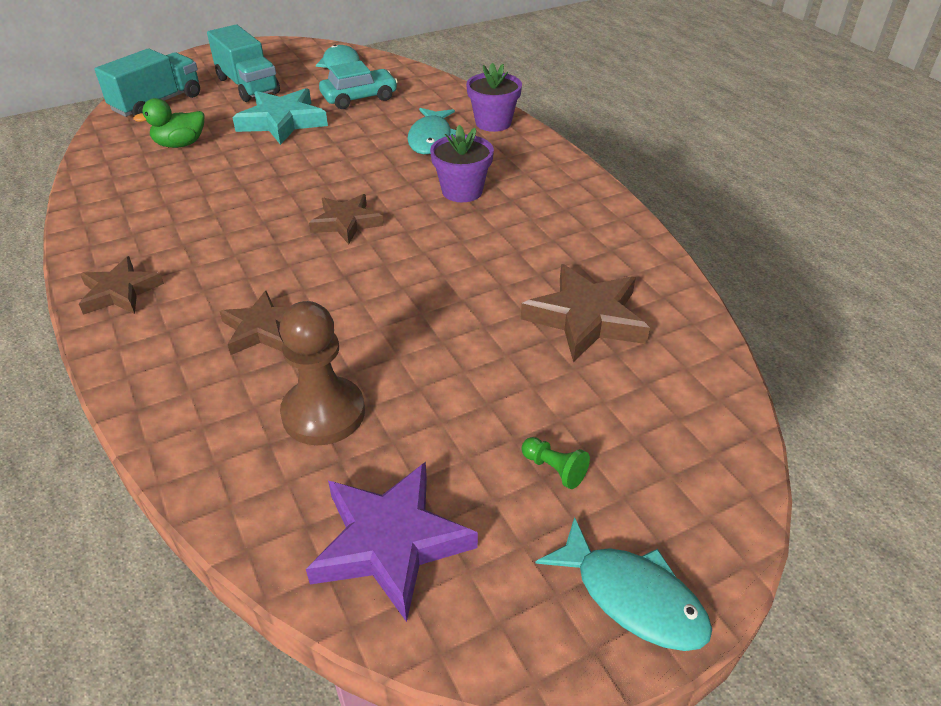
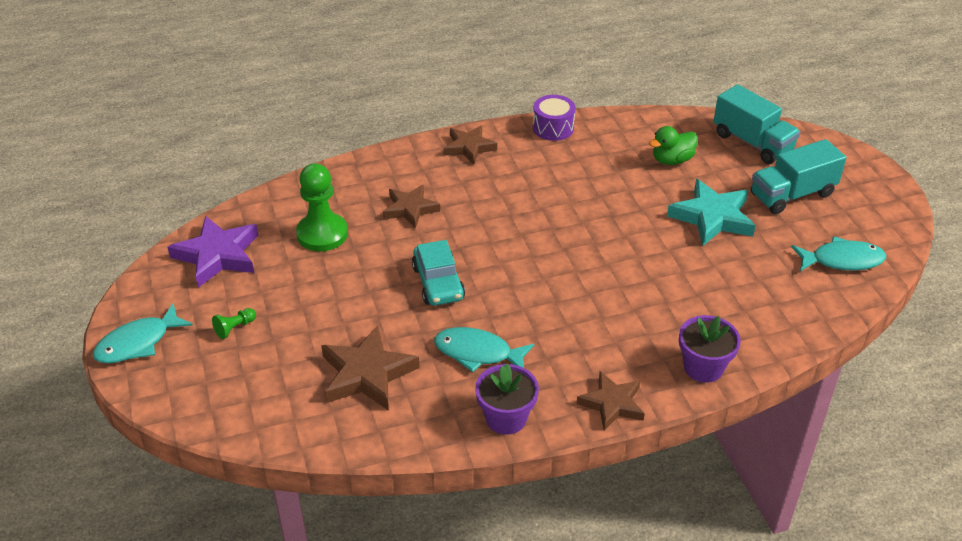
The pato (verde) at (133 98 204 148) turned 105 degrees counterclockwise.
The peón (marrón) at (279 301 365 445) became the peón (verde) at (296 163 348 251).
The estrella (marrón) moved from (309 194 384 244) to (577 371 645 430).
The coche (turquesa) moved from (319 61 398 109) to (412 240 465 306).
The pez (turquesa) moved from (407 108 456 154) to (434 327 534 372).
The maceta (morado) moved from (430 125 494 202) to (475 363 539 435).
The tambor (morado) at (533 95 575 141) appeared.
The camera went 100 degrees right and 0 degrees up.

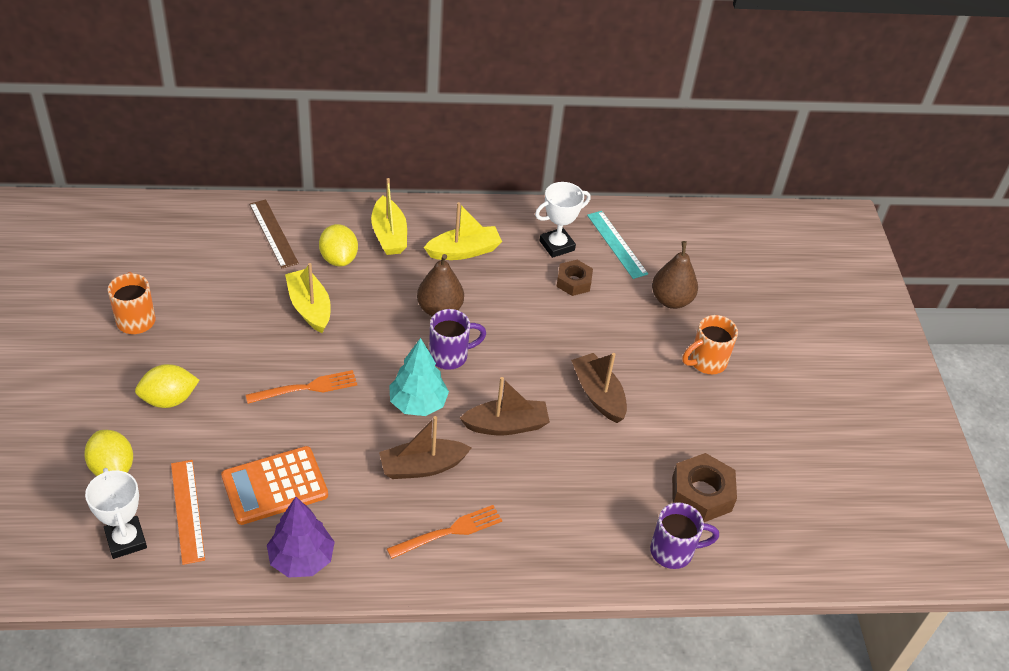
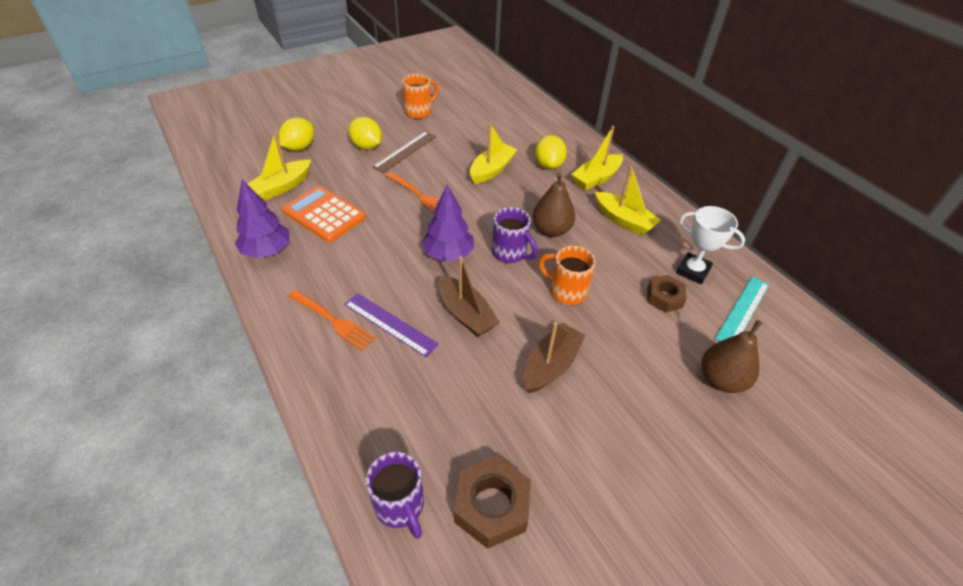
The trofeo (blanco) at (85 468 147 559) disappeared.
The regla (naranja) at (171 460 205 565) was replaced by the barco (amarillo) at (247 132 311 201).
The regla (marrón) moved from (249 199 299 268) to (373 131 437 173).
The limón (amarillo) at (319 224 358 267) turned 45 degrees counterclockwise.
The barco (marrón) at (379 416 472 479) disappeared.
The árbol (turquesa) at (389 338 449 416) became the árbol (morado) at (421 184 474 262).
The taza (naranja) moved from (683 315 738 374) to (539 246 596 305).
The regla (morado) at (344 293 439 357) appeared.
The camera went 65 degrees right and 0 degrees up.

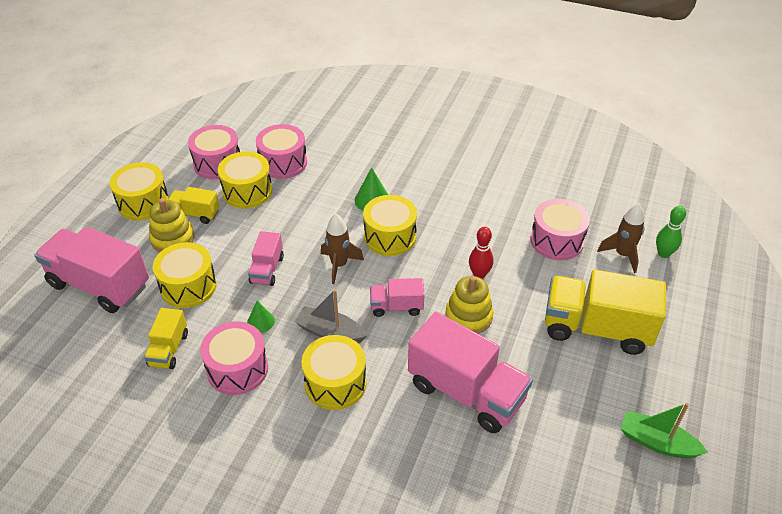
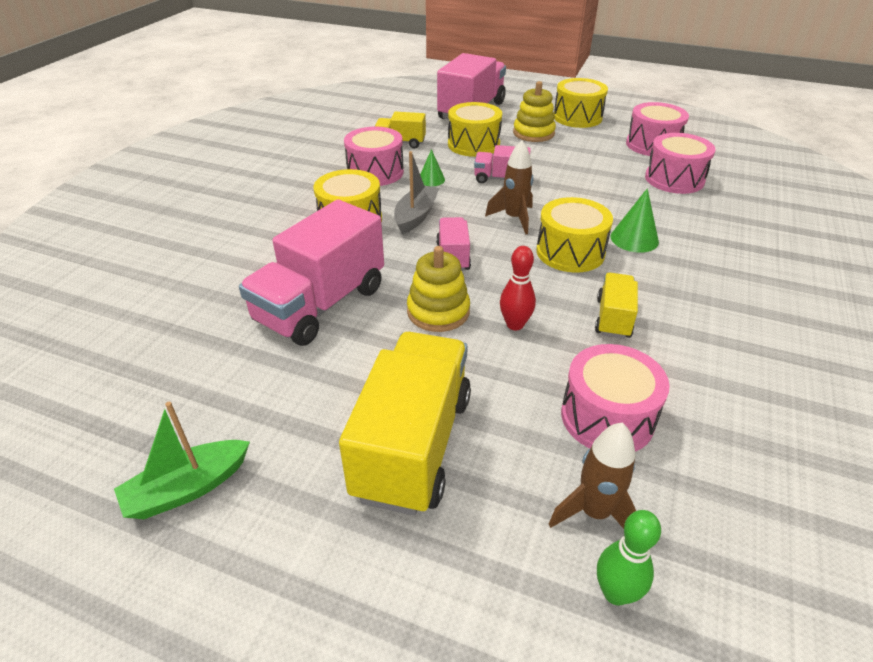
The camión (amarillo) moved from (168 187 220 224) to (595 273 638 339).
The tambor (amarillo) at (218 151 272 209) disappeared.
The barco (verde) at (621 403 708 458) turned 150 degrees counterclockwise.
The camera went 90 degrees right and 5 degrees down.

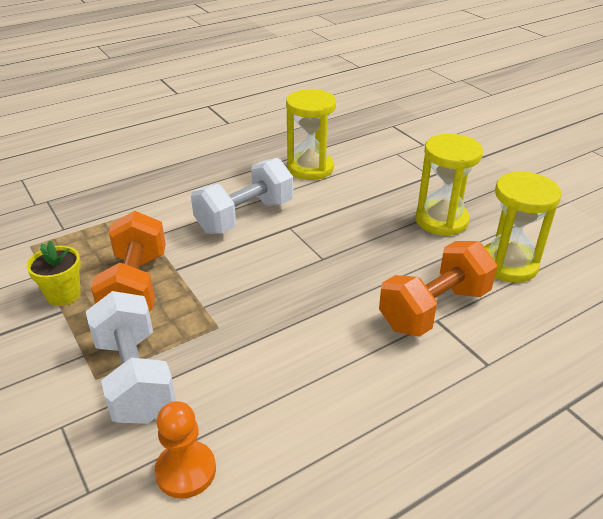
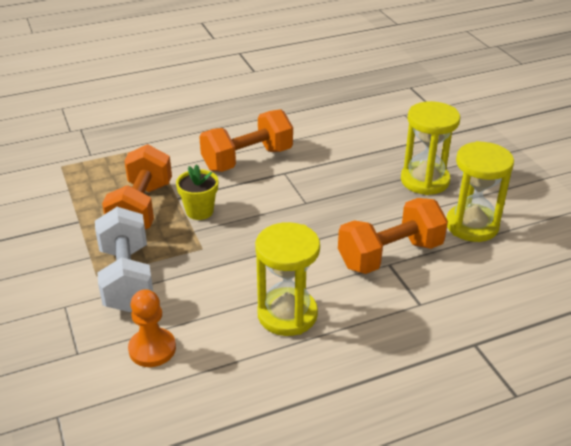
The maceta (amarillo) moved from (26 241 81 306) to (176 164 218 220).
The mancuerna (blanco) at (191 158 293 234) became the mancuerna (naranja) at (199 109 293 172).
The reloj de arena (amarillo) moved from (286 89 336 180) to (255 222 320 336).
The camera went 10 degrees right and 0 degrees up.

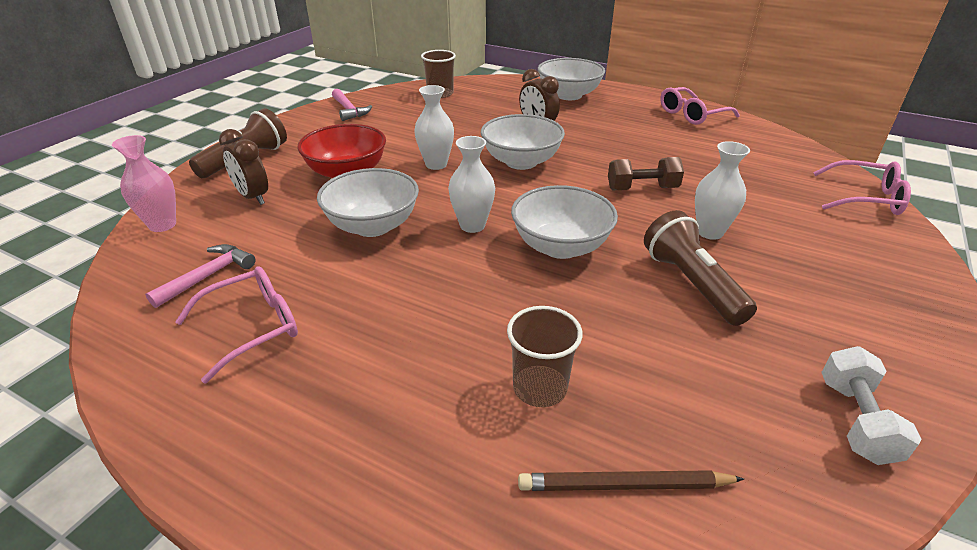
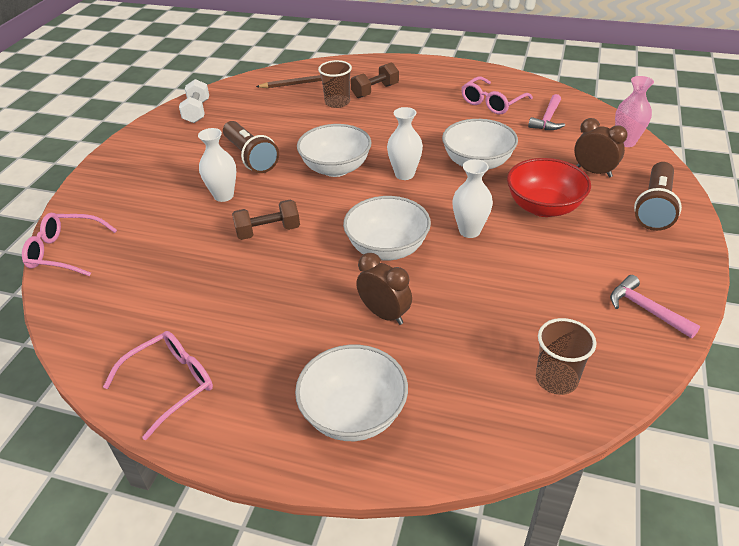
The mancuerna (marrón) at (350 62 399 98) appeared.
The camera went 170 degrees right and 5 degrees up.

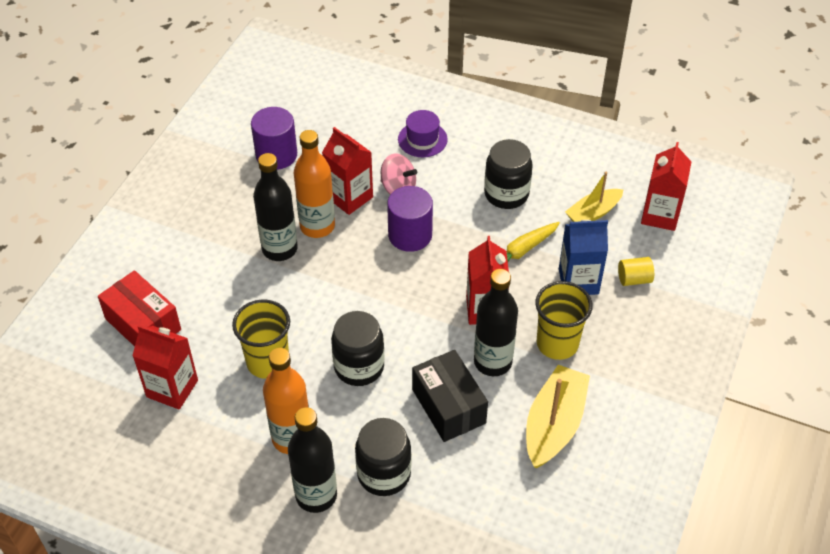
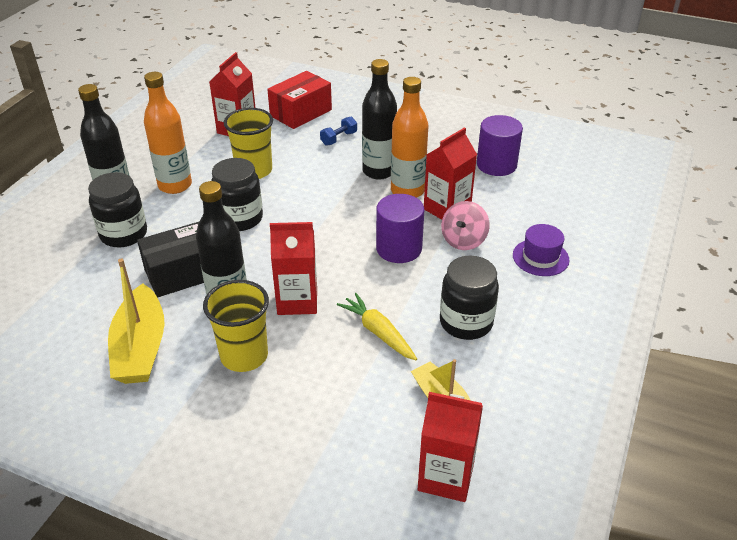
The barco (amarillo) at (526 365 590 469) turned 60 degrees clockwise.
The cartón de leche (azul) at (559 220 608 295) disappeared.
The cilindro (amarillo) at (618 257 654 286) disappeared.
The mancuerna (azul) at (320 117 357 146) appeared.
The camera went 90 degrees right and 10 degrees down.

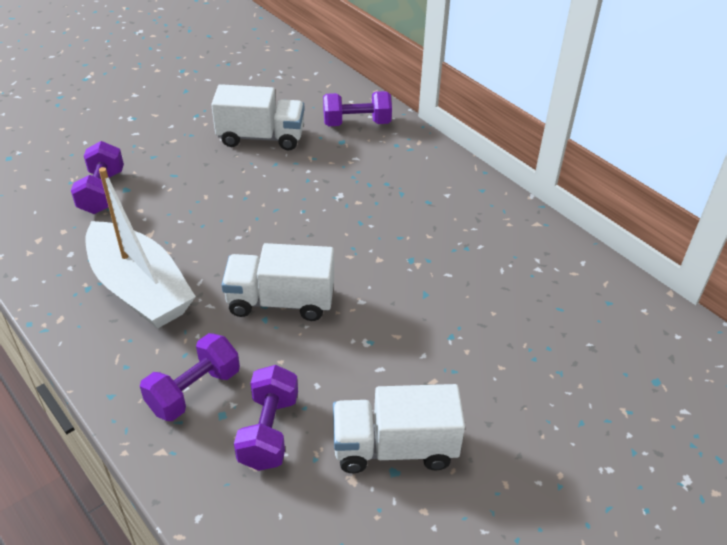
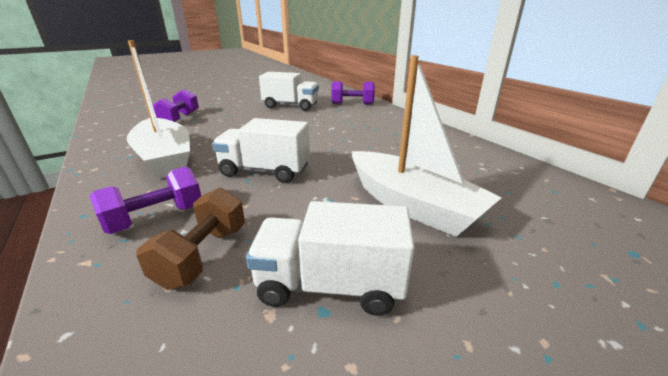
The mancuerna (morado) at (234 365 298 471) became the mancuerna (marrón) at (136 187 245 290).
The barco (blanco) at (352 55 502 237) appeared.
The camera went 10 degrees right and 15 degrees down.

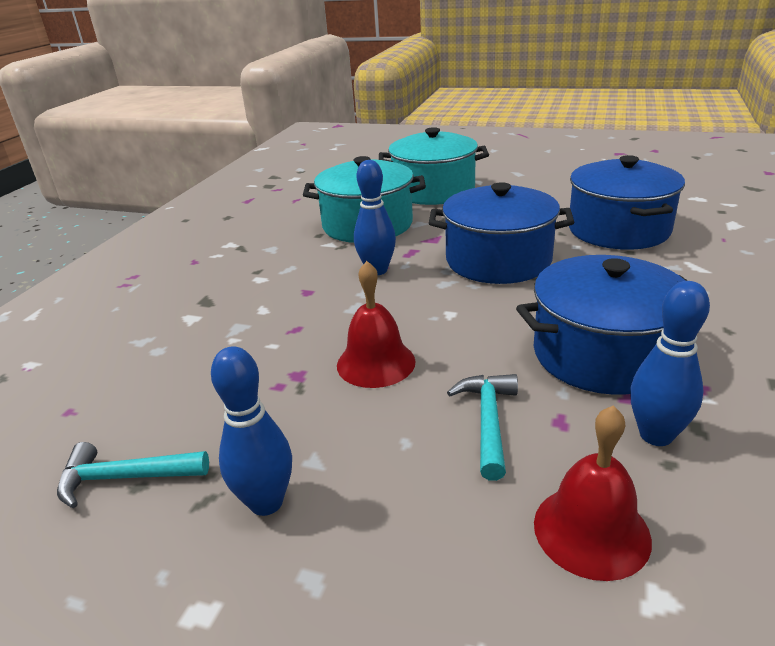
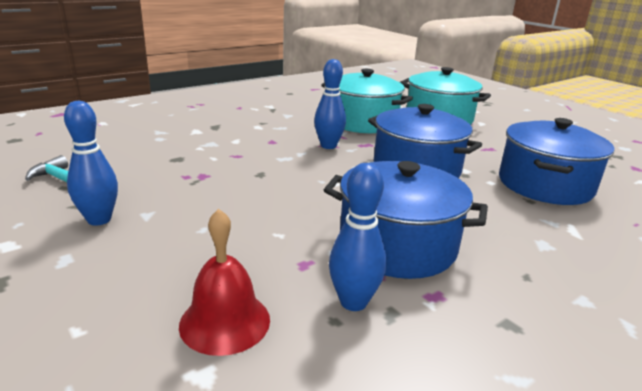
The campana (rojo) at (337 261 416 388) disappeared.
The martillo (turquesa) at (447 374 518 481) disappeared.
The camera went 30 degrees right and 5 degrees down.

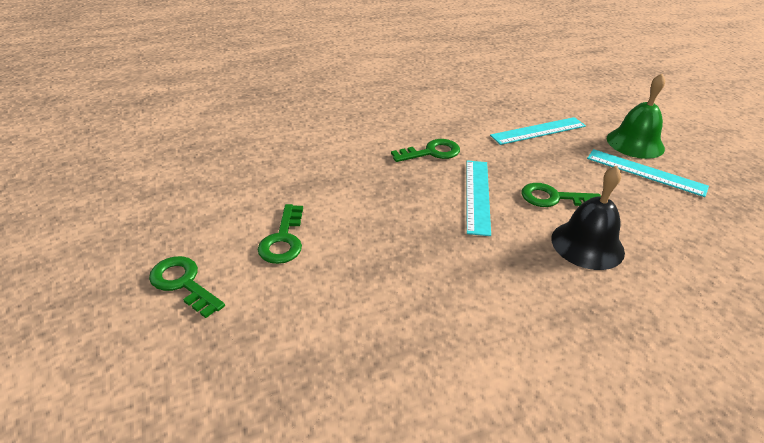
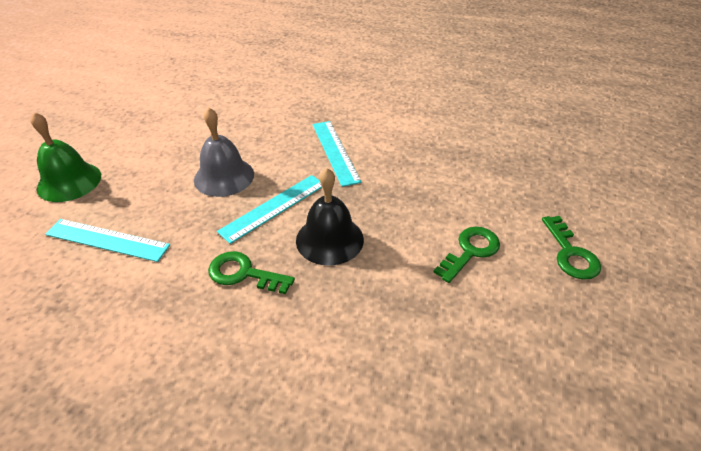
The llave (verde) at (521 183 601 207) was replaced by the campana (gris) at (194 107 254 197).
The campana (negro) moved from (551 166 625 270) to (296 168 364 265).
The regla (turquesa) moved from (587 149 709 197) to (312 121 362 187).
The camera went 140 degrees left and 5 degrees up.

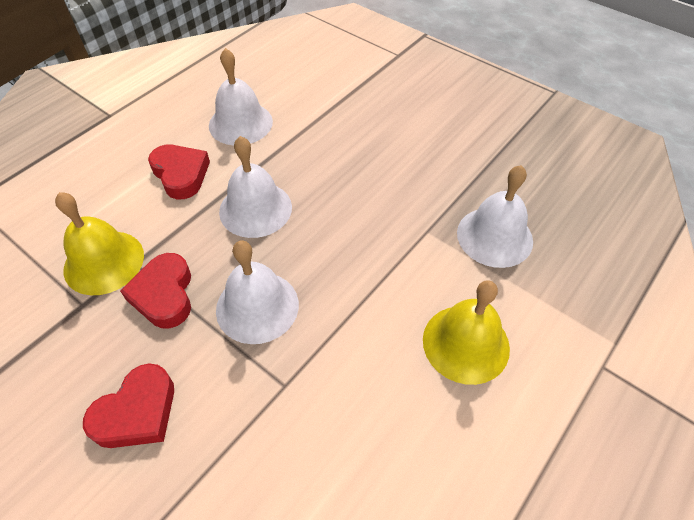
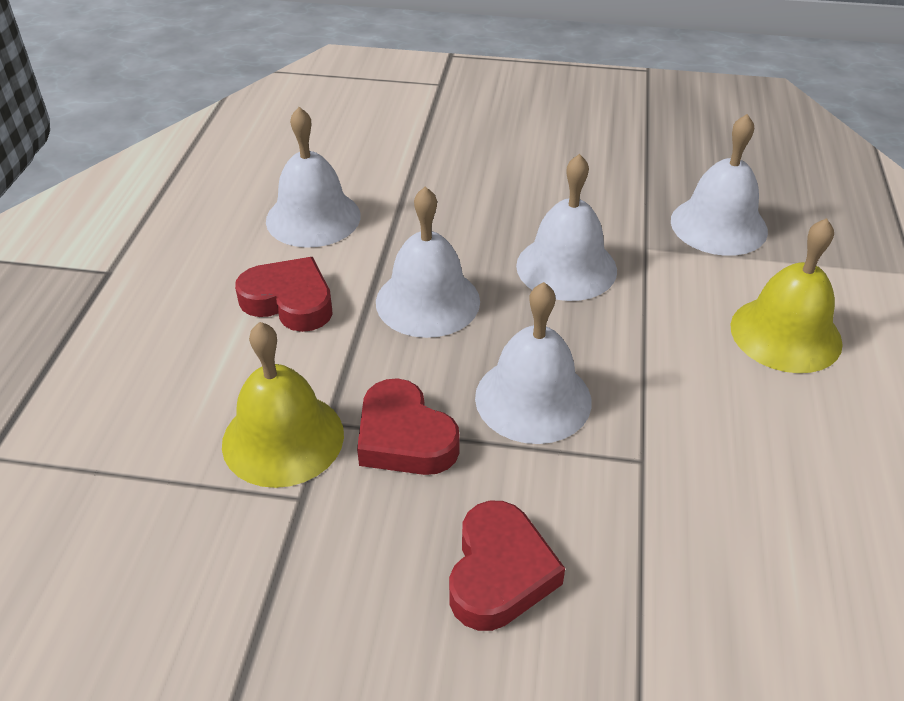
The campana (blanco) at (516 154 617 301) appeared.
The camera went 30 degrees left and 10 degrees down.

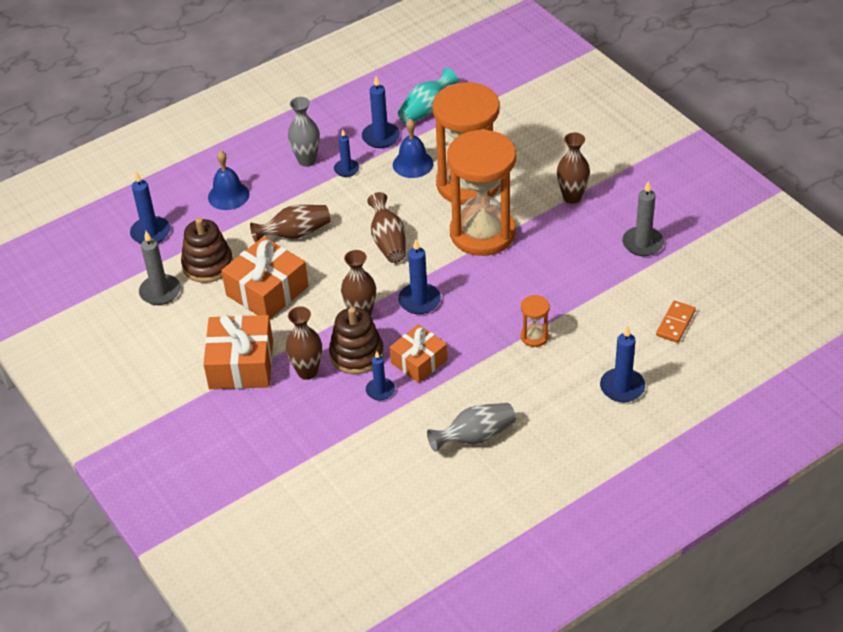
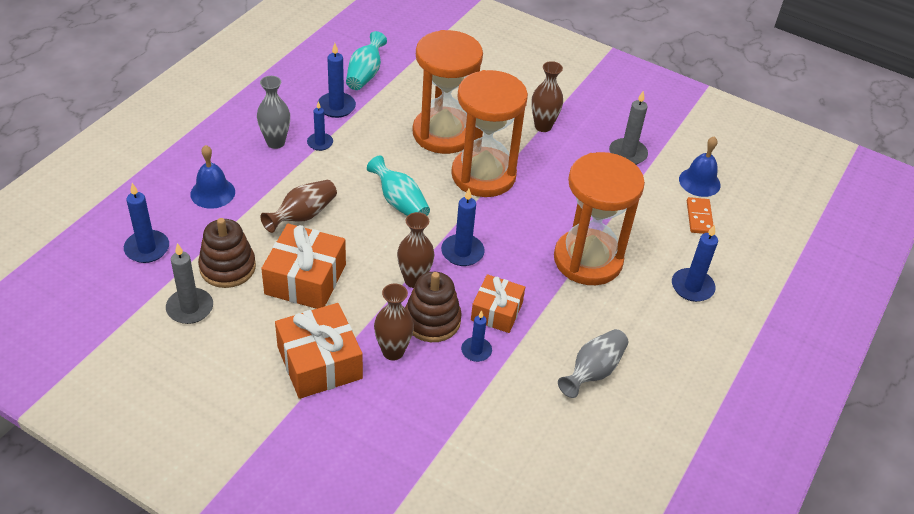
The florero (marrón) at (367 192 406 263) became the florero (turquesa) at (367 155 430 216).
The campana (azul) moved from (393 119 434 178) to (679 136 721 197).
The reloj de arena (naranja) at (521 295 550 347) changed to 2.49 times the size.
The camera went 30 degrees left and 0 degrees up.

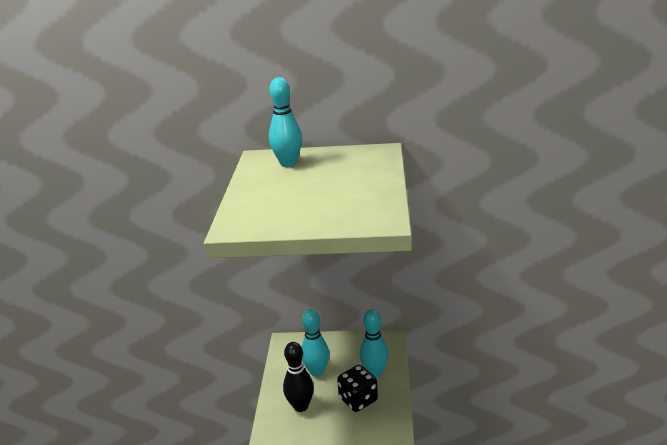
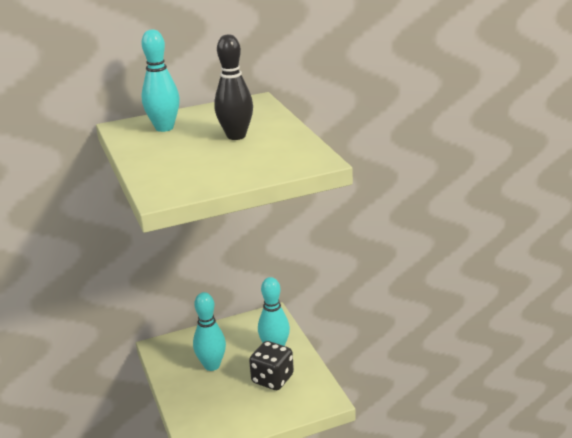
The bolo (negro) moved from (283 342 314 412) to (214 34 253 140).
The camera went 25 degrees left and 0 degrees up.

